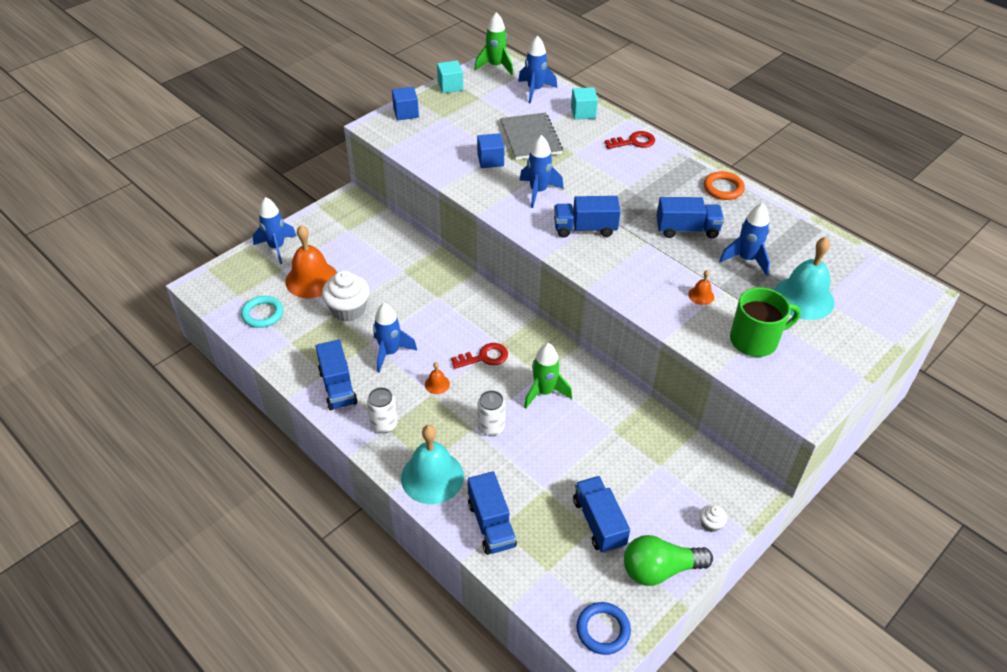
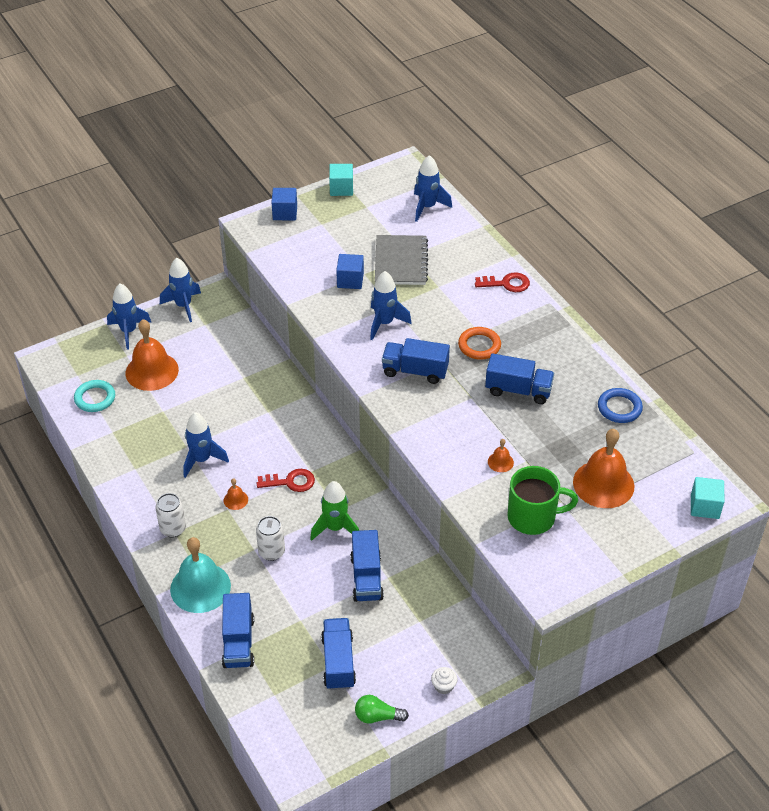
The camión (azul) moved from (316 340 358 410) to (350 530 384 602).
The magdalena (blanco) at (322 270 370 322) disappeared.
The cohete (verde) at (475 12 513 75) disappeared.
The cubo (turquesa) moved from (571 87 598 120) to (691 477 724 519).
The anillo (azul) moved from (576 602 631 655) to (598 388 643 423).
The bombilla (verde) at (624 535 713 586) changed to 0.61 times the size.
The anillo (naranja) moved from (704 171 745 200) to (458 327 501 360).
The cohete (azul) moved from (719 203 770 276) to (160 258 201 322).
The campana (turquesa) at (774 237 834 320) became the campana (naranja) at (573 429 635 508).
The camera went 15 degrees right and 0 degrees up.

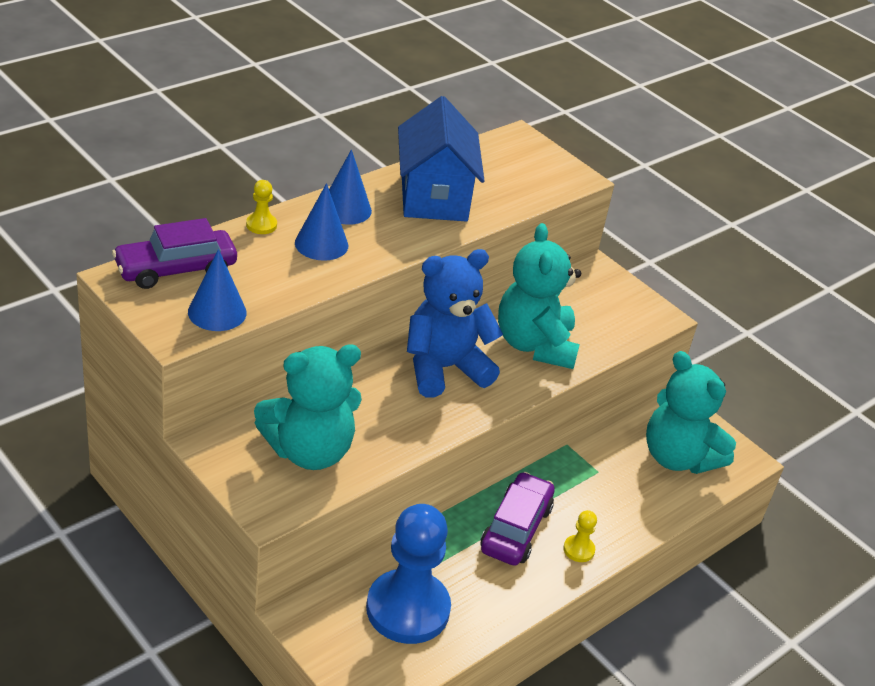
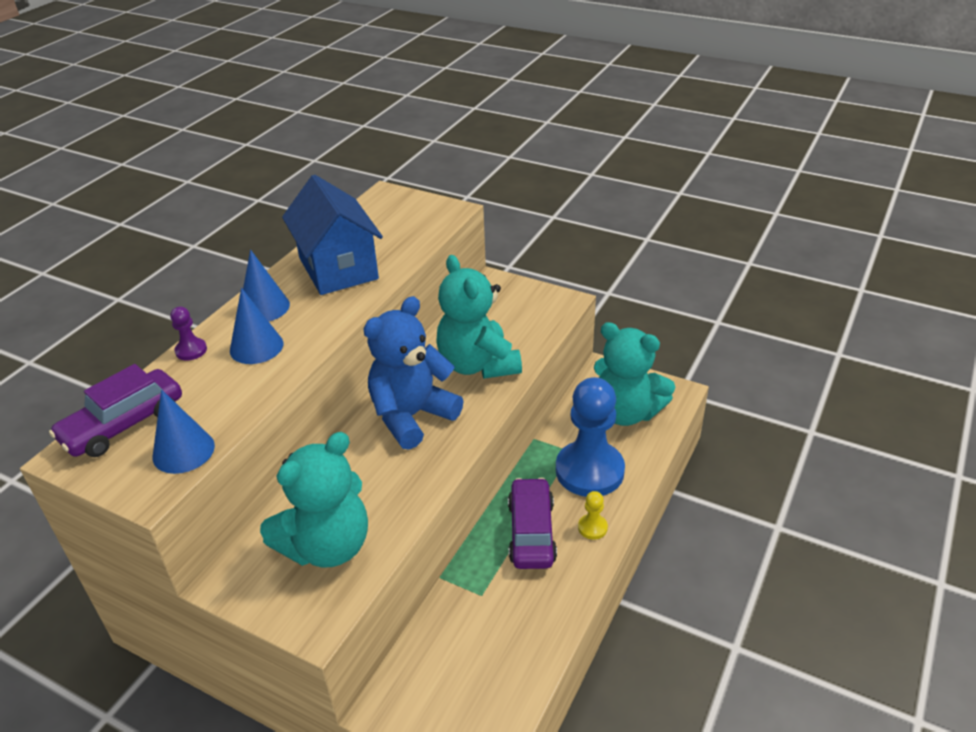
The peón (amarillo) at (246 180 277 234) became the peón (morado) at (170 307 207 361).
The peón (azul) moved from (366 504 451 644) to (556 377 625 497).
The camera went 15 degrees left and 0 degrees up.

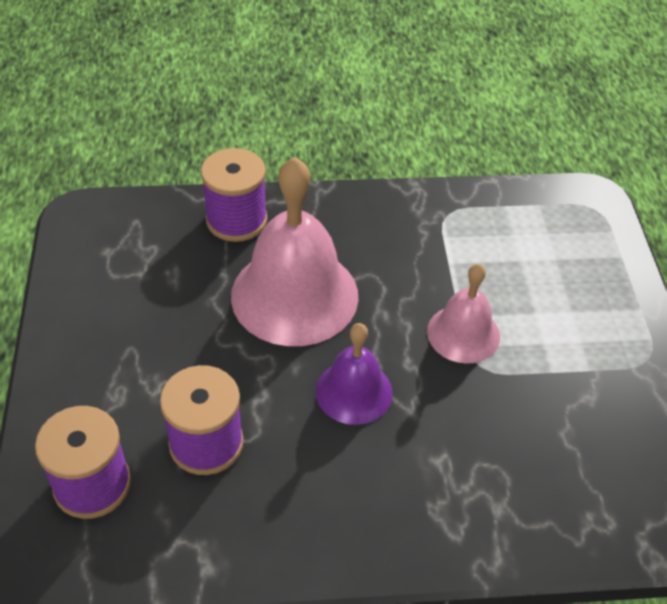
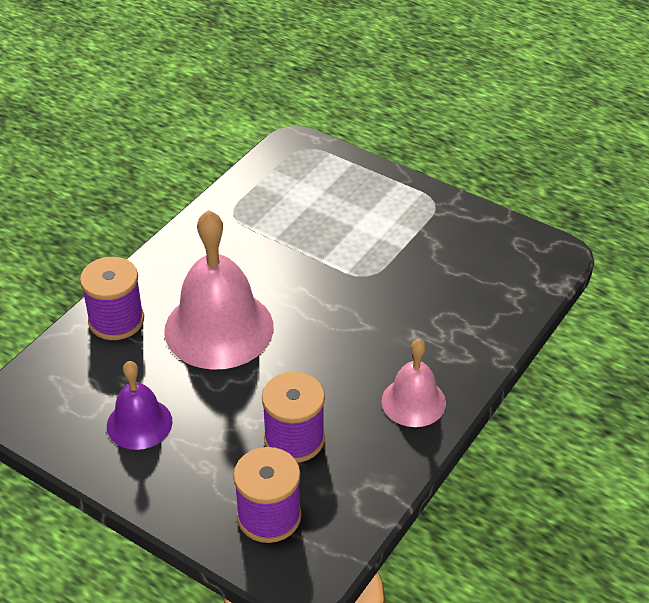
The campana (morado) moved from (316 323 393 425) to (107 361 172 450).
The campana (rosa) moved from (427 264 500 364) to (382 339 446 427).
The camera went 50 degrees left and 5 degrees down.

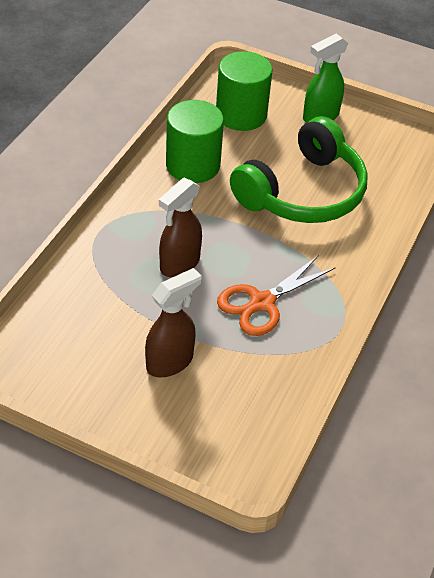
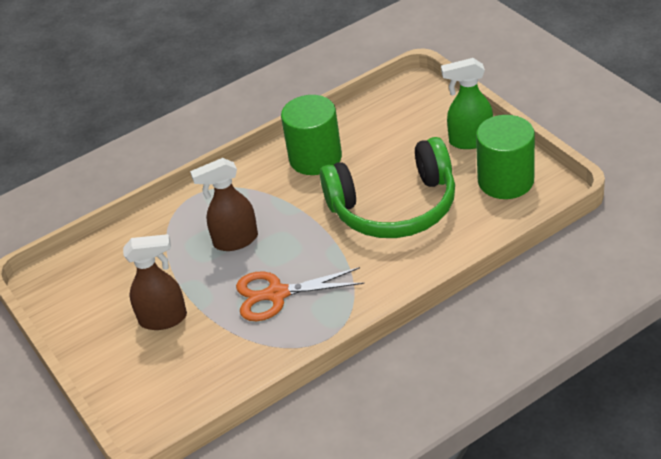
The cilindro (verde) moved from (216 51 273 131) to (476 115 535 199).
The camera went 40 degrees right and 5 degrees down.

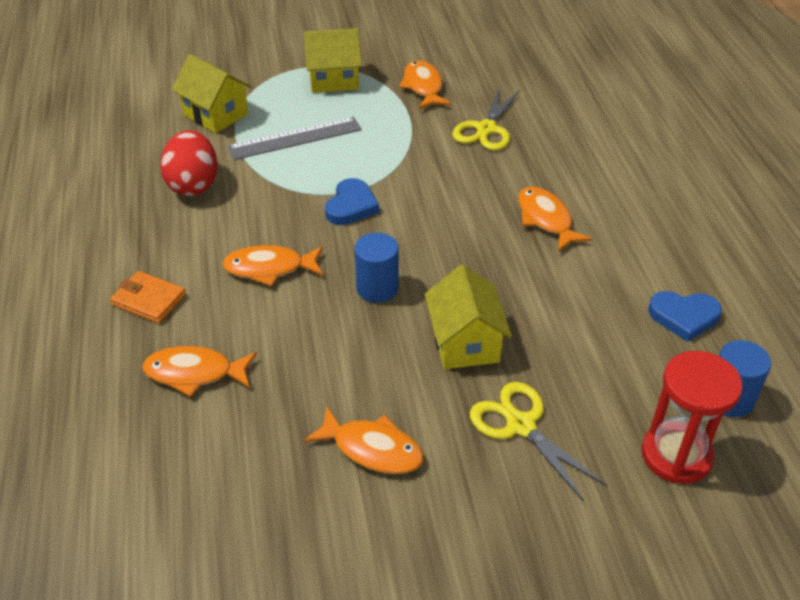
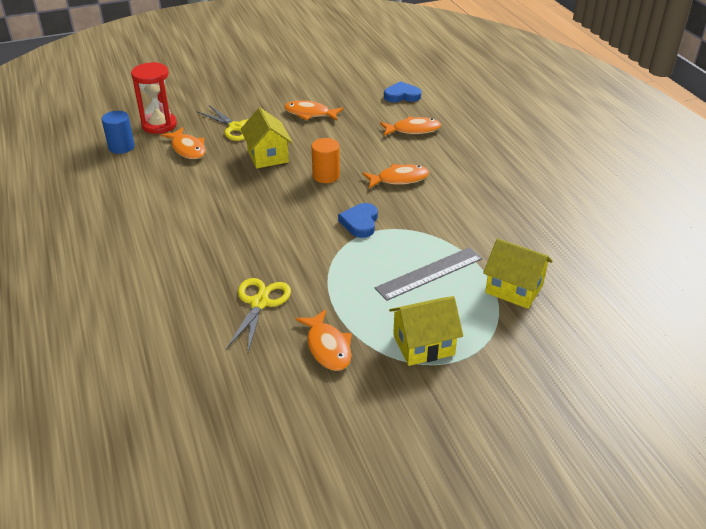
The cartera (naranja) at (110 271 186 324) disappeared.
The huevo (rojo) at (160 130 218 196) disappeared.
The cilindro (azul) at (355 233 399 303) became the cilindro (naranja) at (311 138 340 183).
The pez (naranja) moved from (518 186 592 252) to (161 127 206 159).
The corazón (azul) moved from (648 291 722 342) to (384 81 421 102).
The camera went 170 degrees right and 5 degrees down.

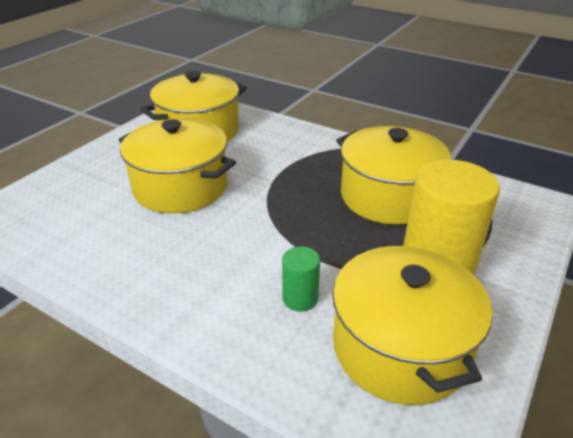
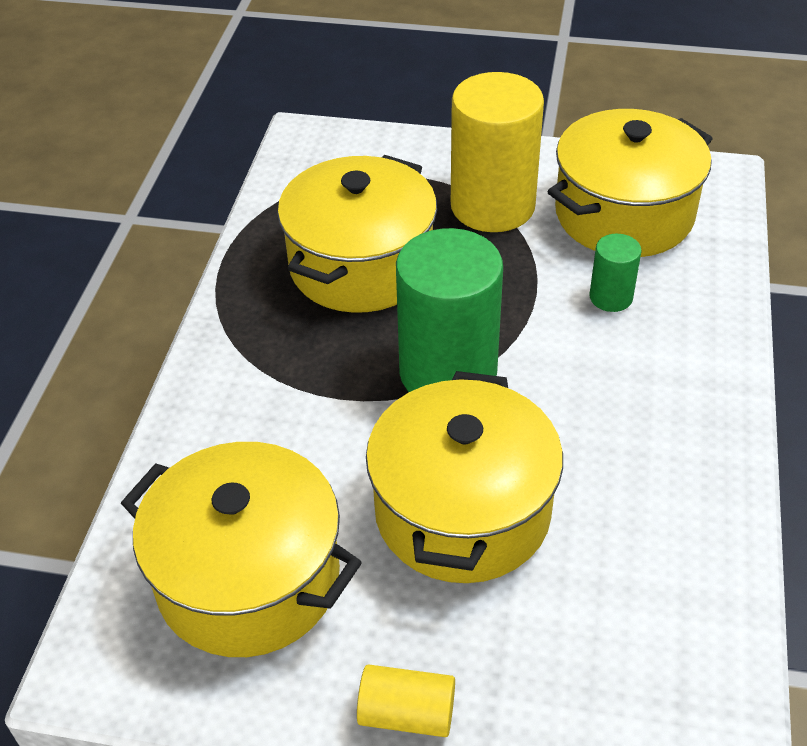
The cilindro (amarillo) at (357 664 455 737) appeared.
The cilindro (verde) at (396 228 503 392) appeared.
The camera went 110 degrees left and 10 degrees up.

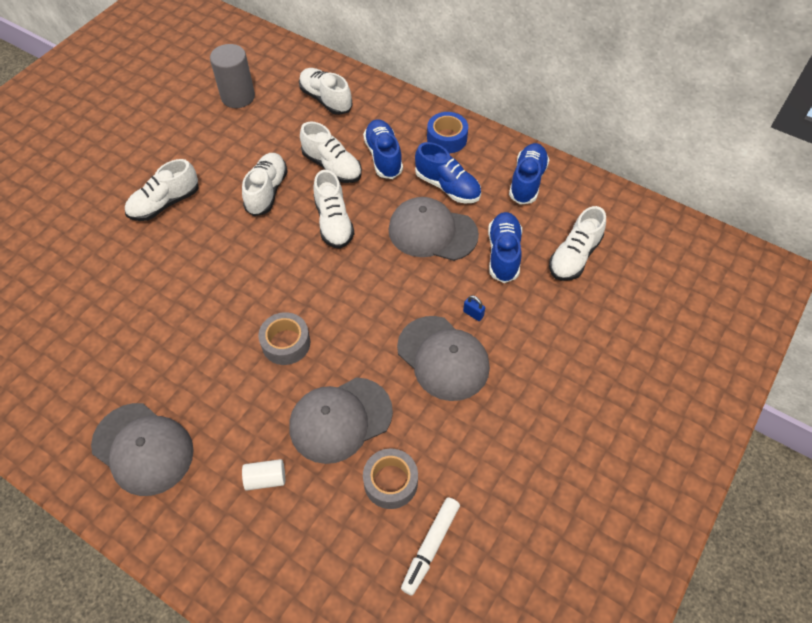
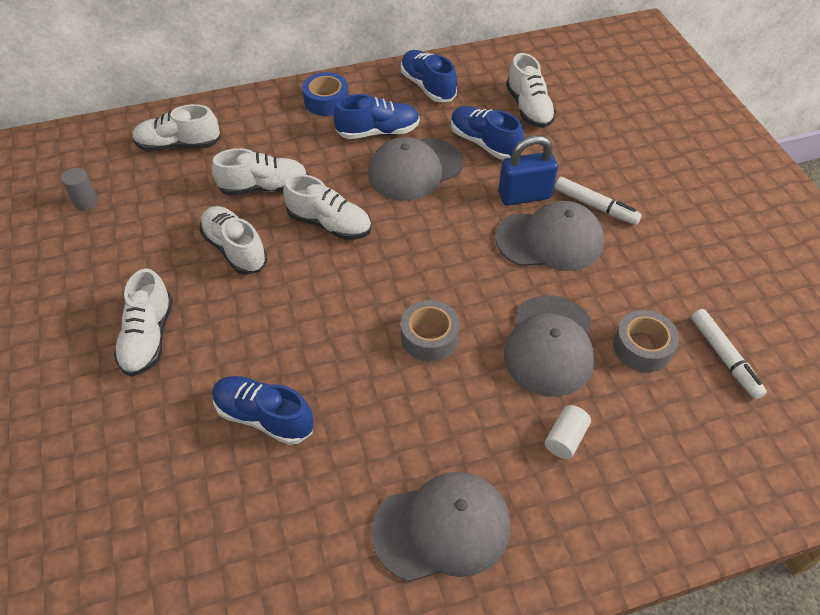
The cilindro (gris) at (210 44 255 108) changed to 0.54 times the size.
The zapato (azul) moved from (363 119 403 179) to (212 376 314 445).
The candado (azul) at (463 295 485 321) changed to 2.37 times the size.
The rotulador (blanco) at (555 177 642 225) appeared.
The camera went 50 degrees left and 5 degrees down.

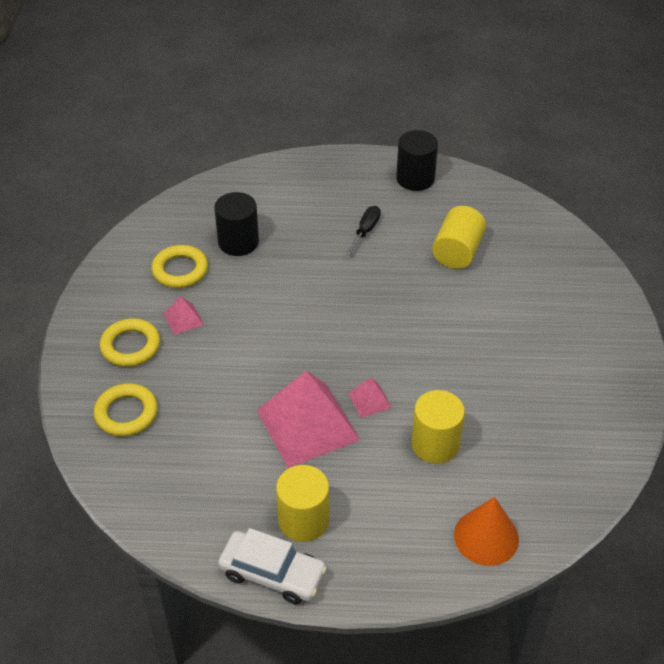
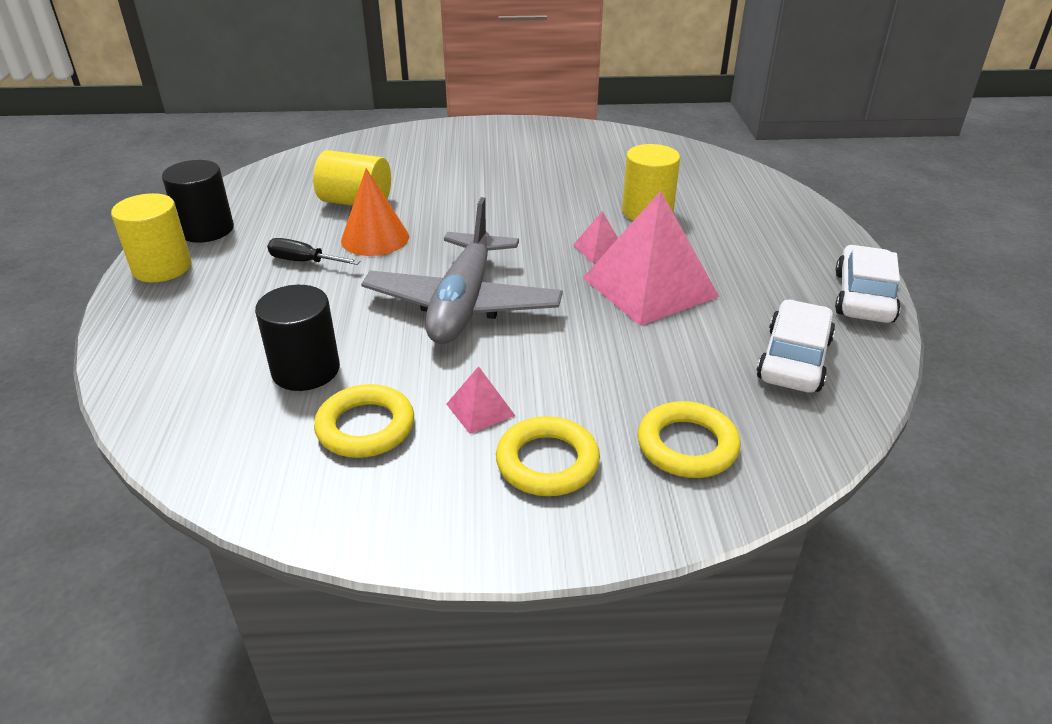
The cilindro (amarillo) moved from (276 465 329 542) to (111 193 192 282).
The cono (naranja) moved from (454 497 519 566) to (341 168 409 256).
The avión (gris) at (361 197 563 344) appeared.
The coche (blanco) at (756 300 835 393) appeared.
The camera went 95 degrees left and 10 degrees down.

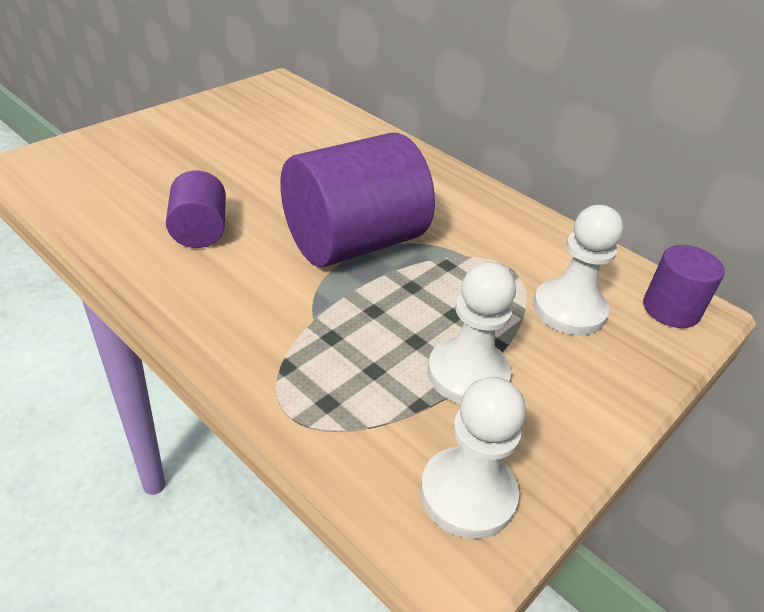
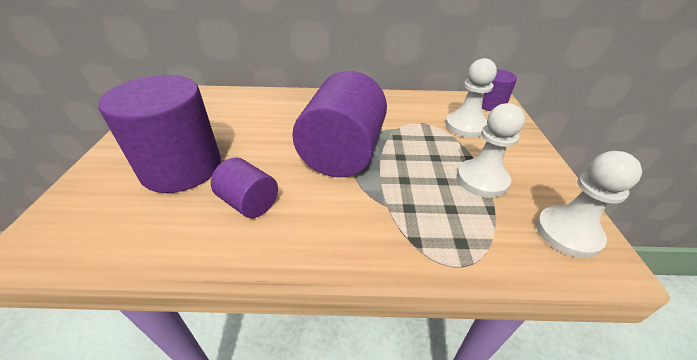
The cilindro (morado) at (98 75 221 193) appeared.
The camera went 40 degrees left and 0 degrees up.

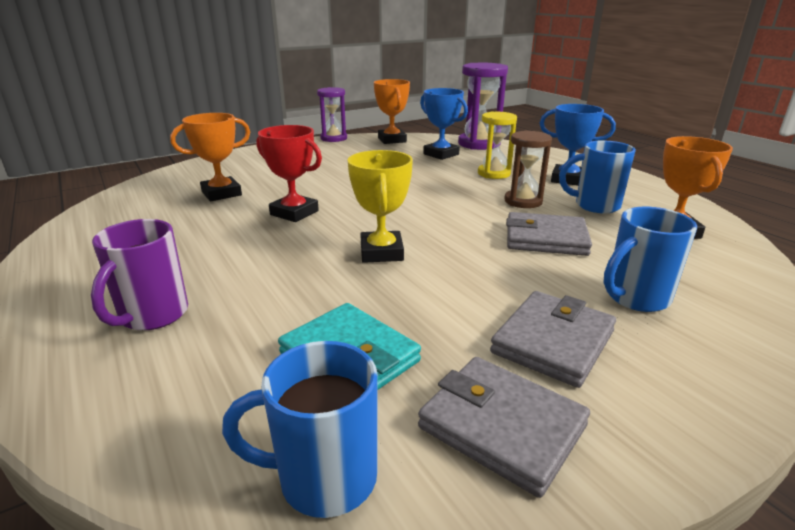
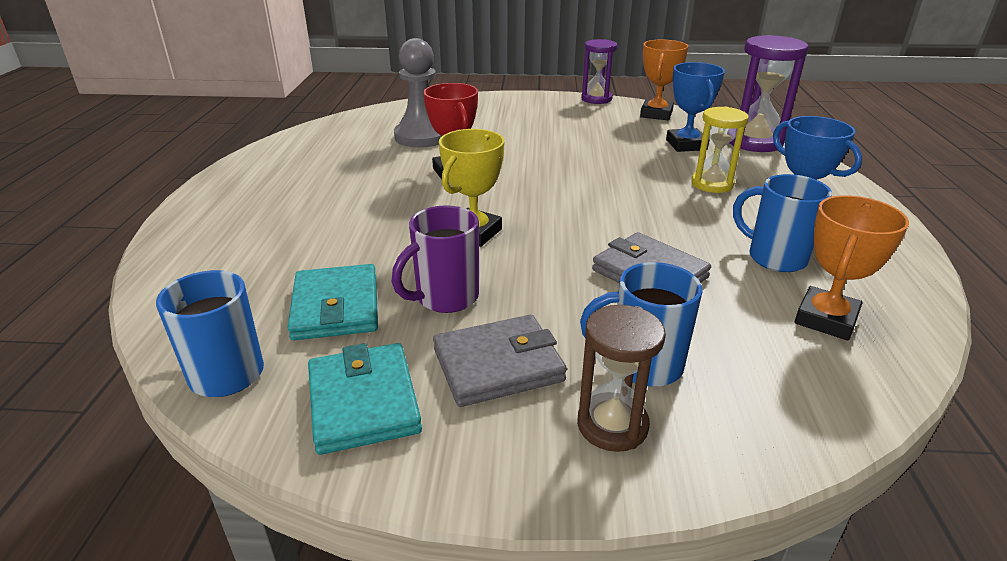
The taza (morado) moved from (91 219 188 331) to (392 205 479 313).
The trofeo (naranja) at (170 113 250 201) was replaced by the peón (gris) at (394 38 442 148).
The cartera (gris) at (418 357 590 498) became the cartera (turquesa) at (308 343 422 455).
The reloj de arena (marrón) moved from (504 130 552 208) to (577 305 666 452).
The camera went 35 degrees right and 5 degrees up.

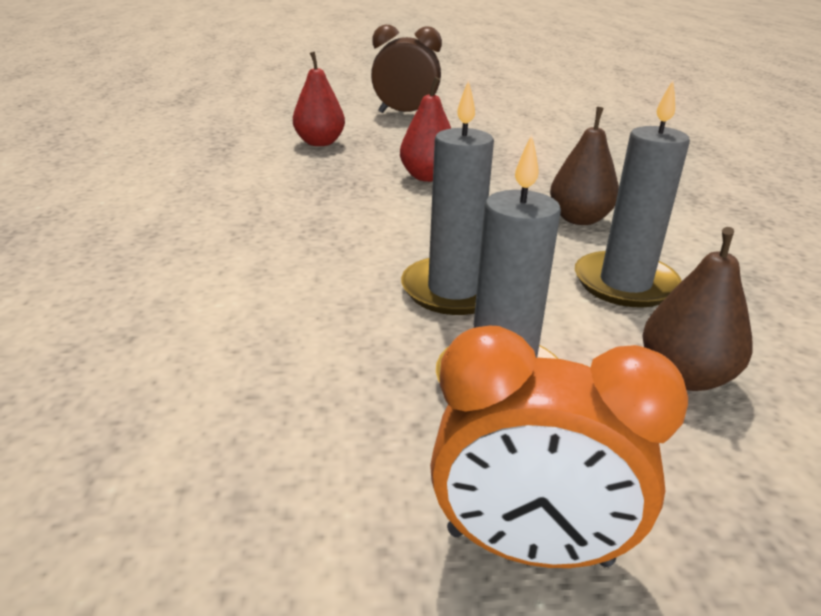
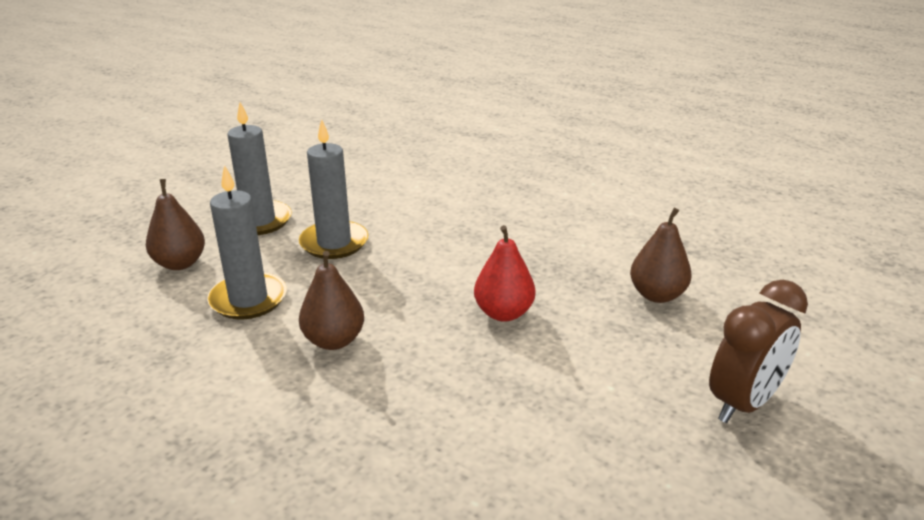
The pera (rojo) at (293 52 345 146) became the pera (marrón) at (630 208 692 303).
The despertador (naranja) at (430 326 688 568) disappeared.
The camera went 130 degrees right and 0 degrees up.

